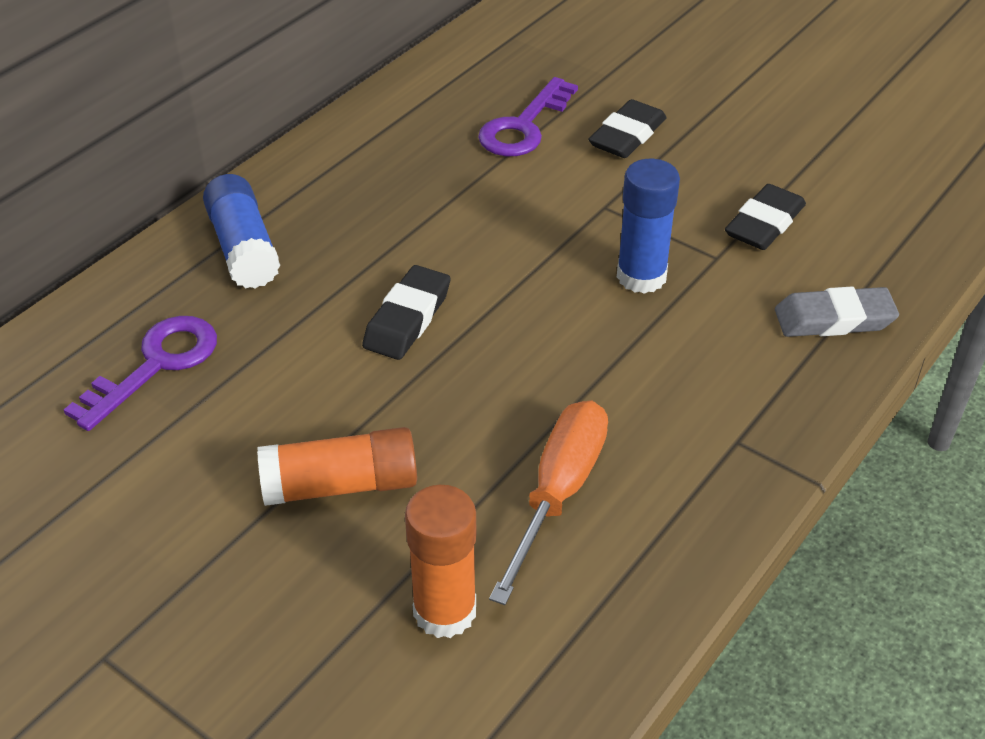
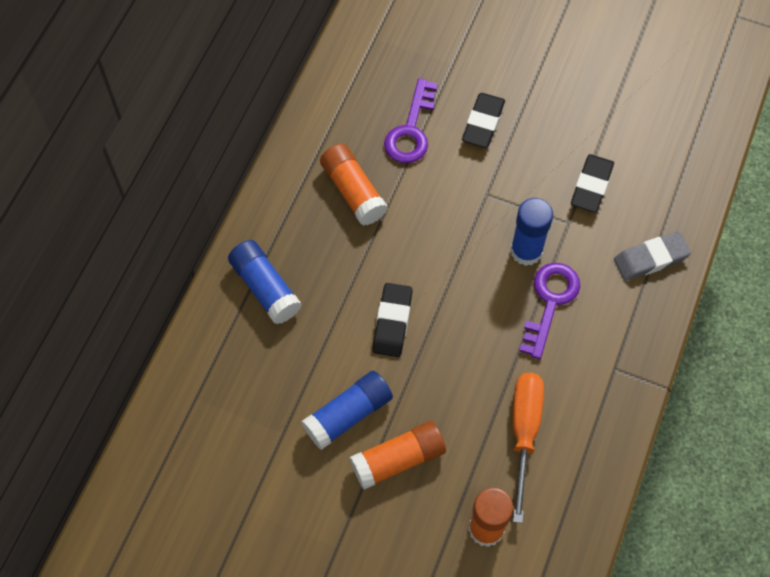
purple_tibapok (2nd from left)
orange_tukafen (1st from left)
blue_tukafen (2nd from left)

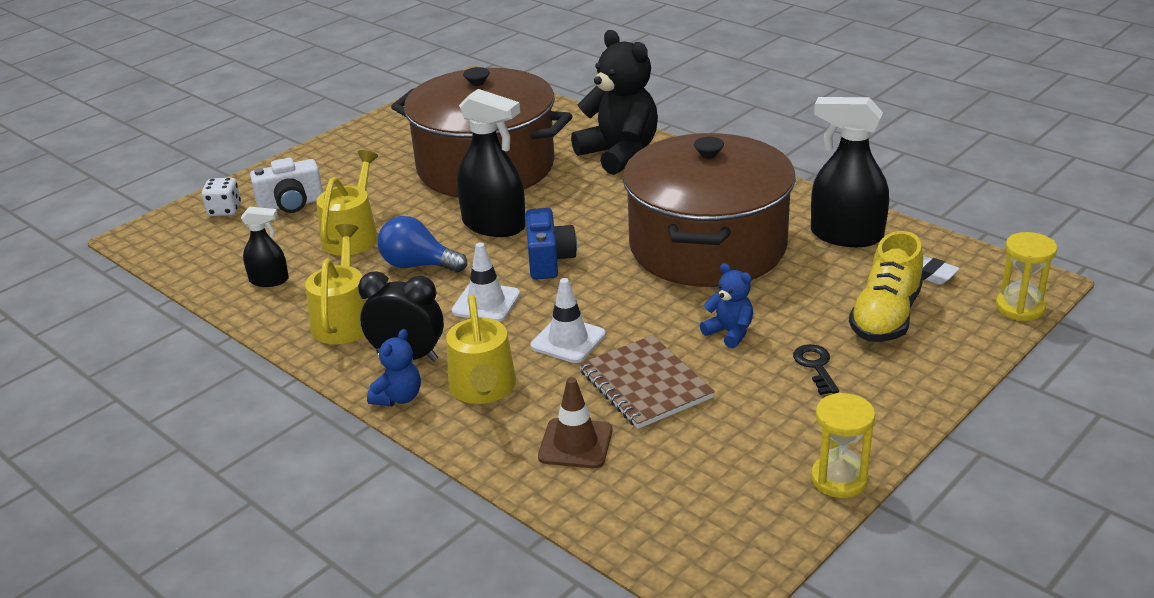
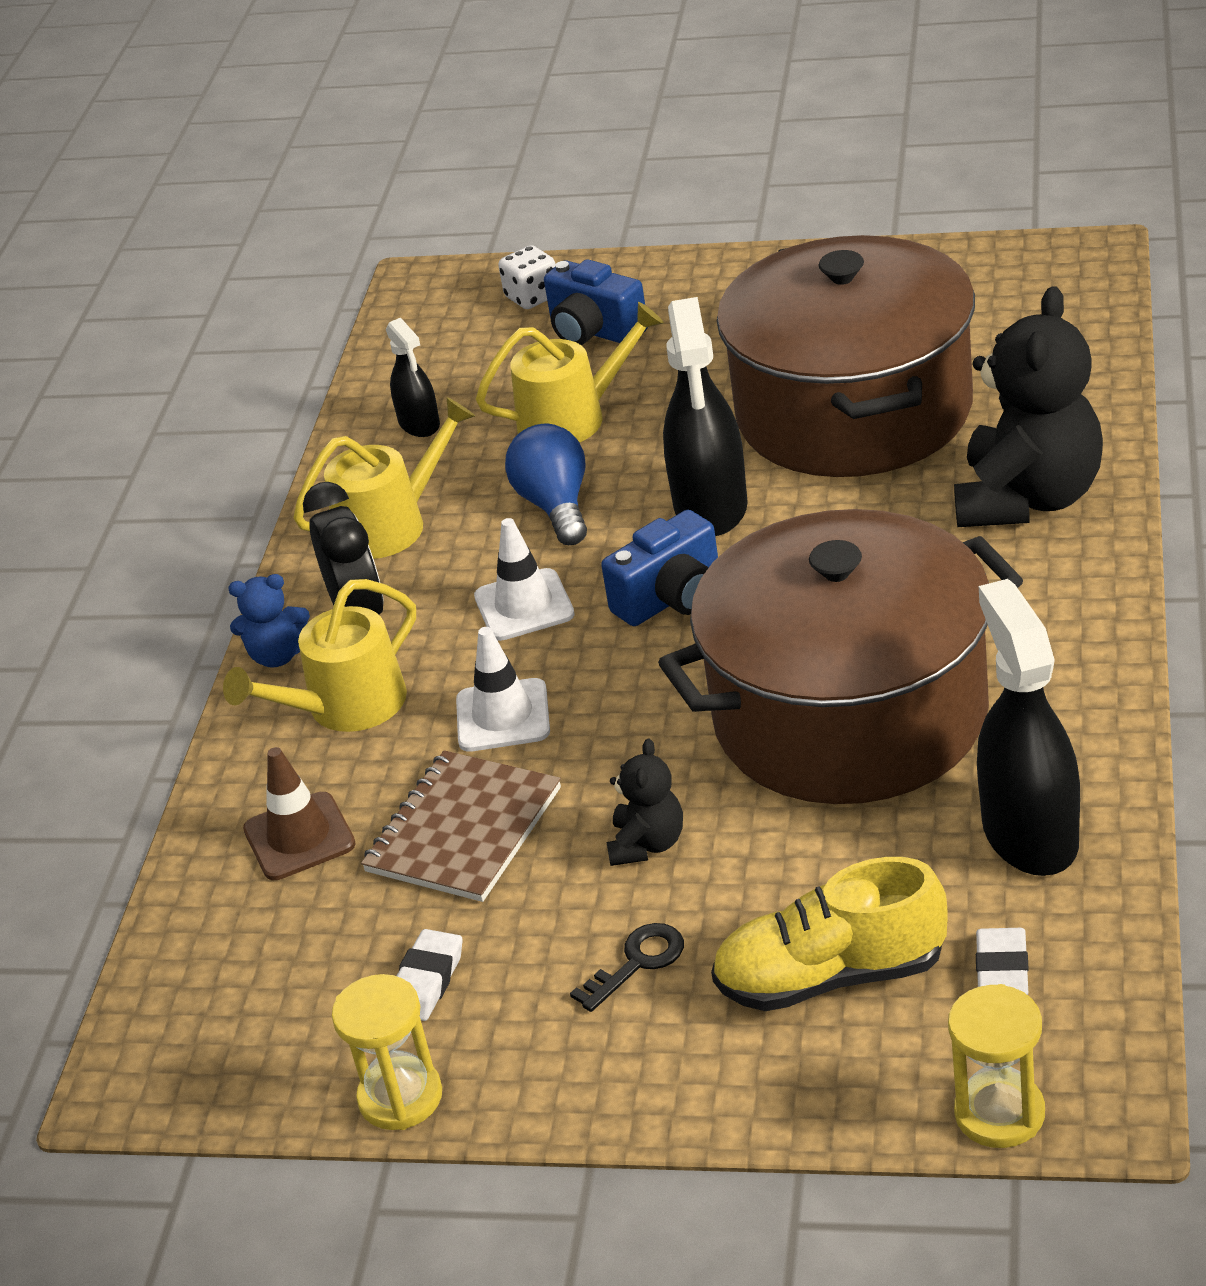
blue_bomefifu (1st from left)
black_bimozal (1st from left)
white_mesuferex (1st from left)

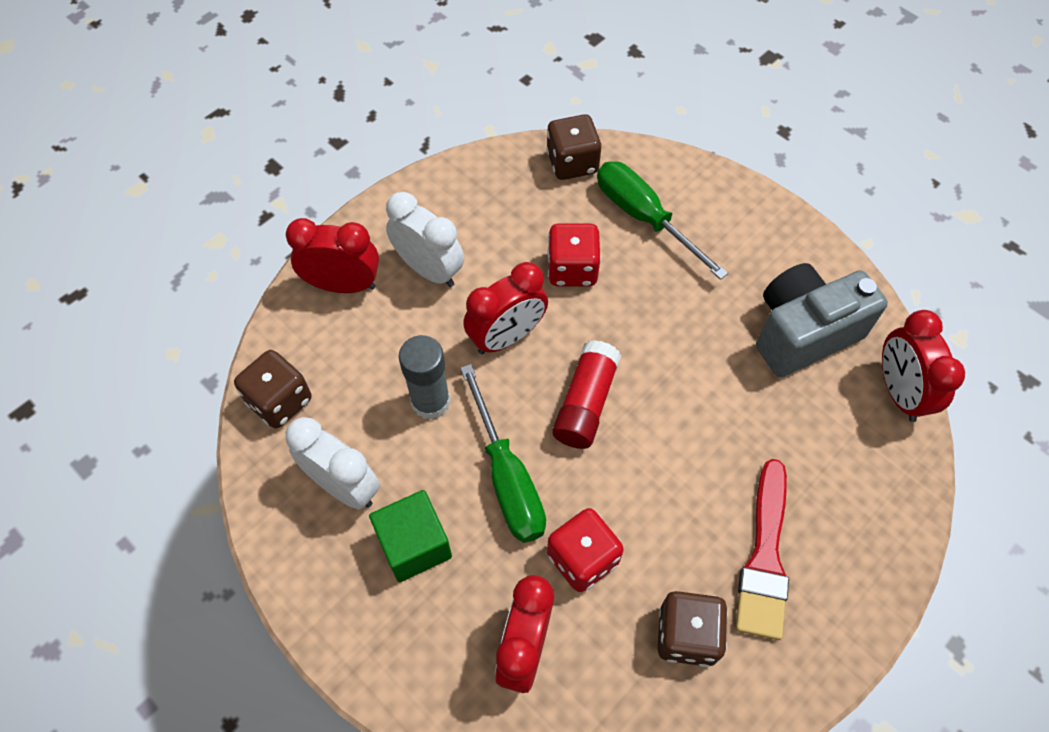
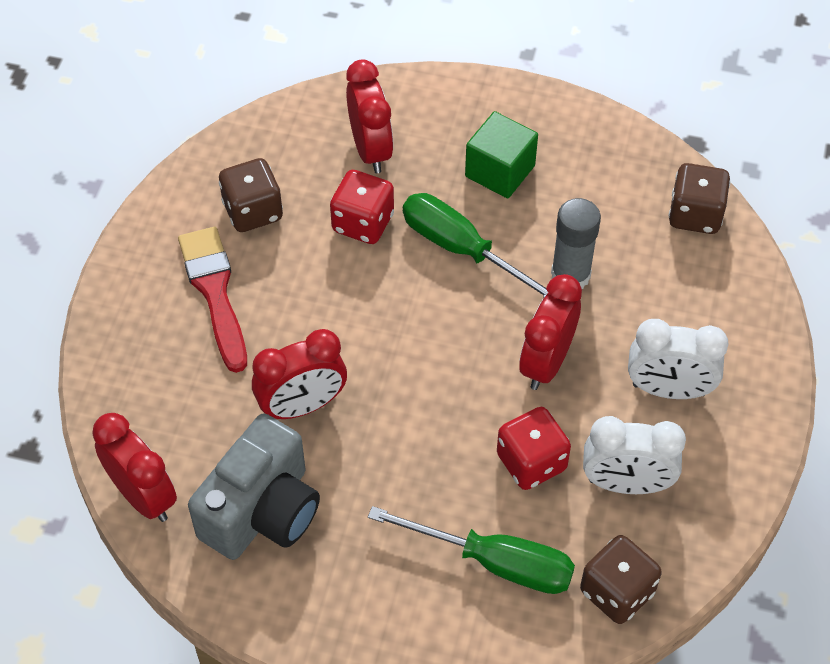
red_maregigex (2nd from left)
red_tukafen
white_maregigex (1st from left)

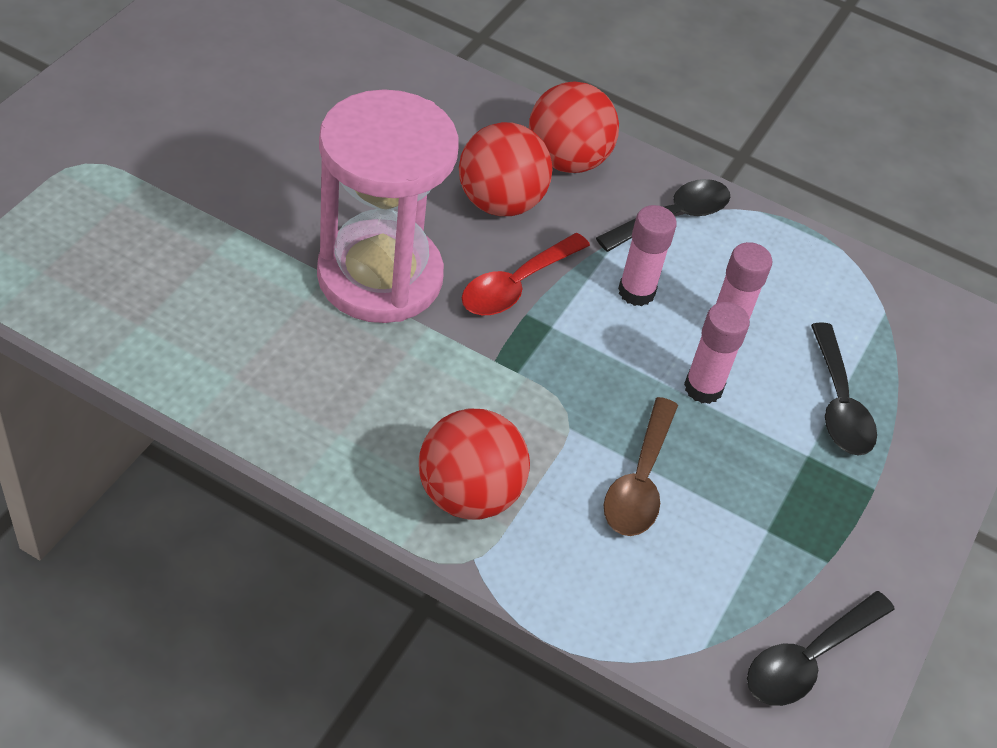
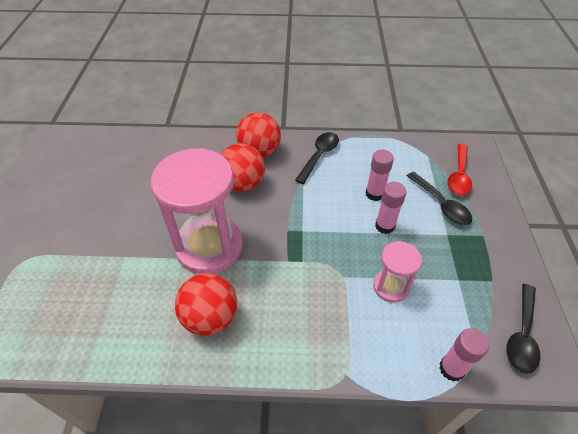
pink_tukafen (3rd from left)
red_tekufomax
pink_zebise (2nd from left)
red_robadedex (1st from left)

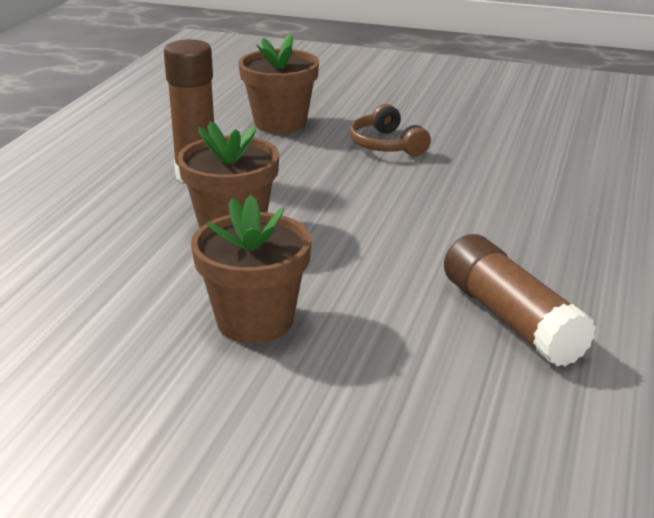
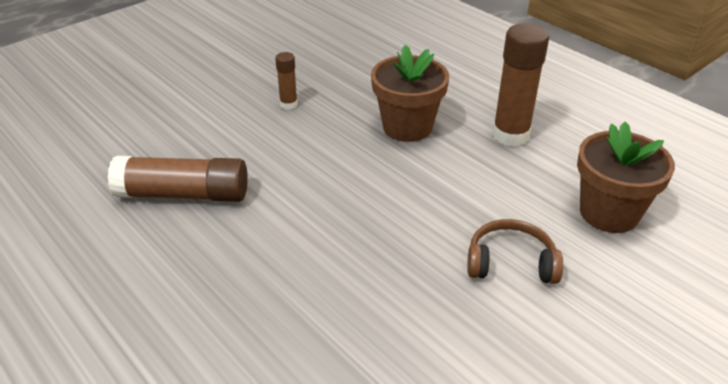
brown_tukafen (2nd from left)

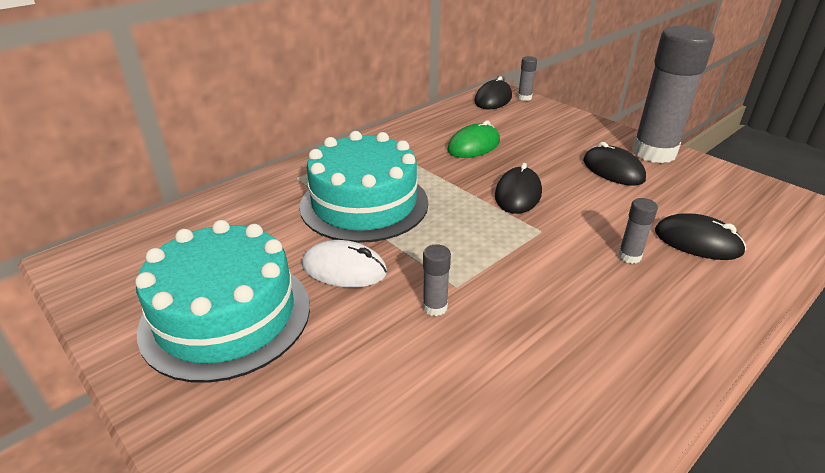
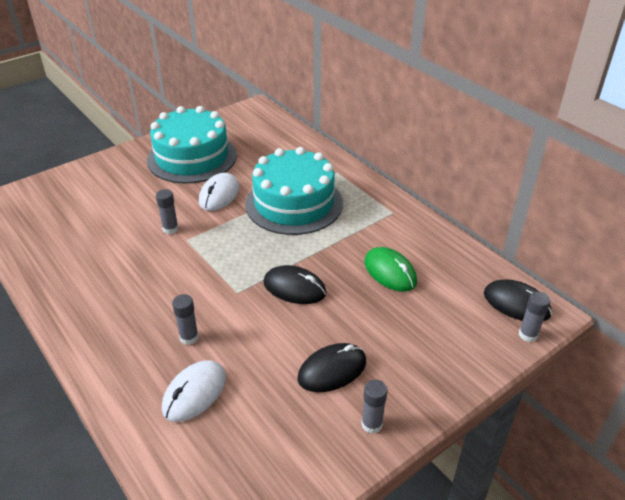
grey_tukafen (3rd from left)
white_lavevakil (1st from left)

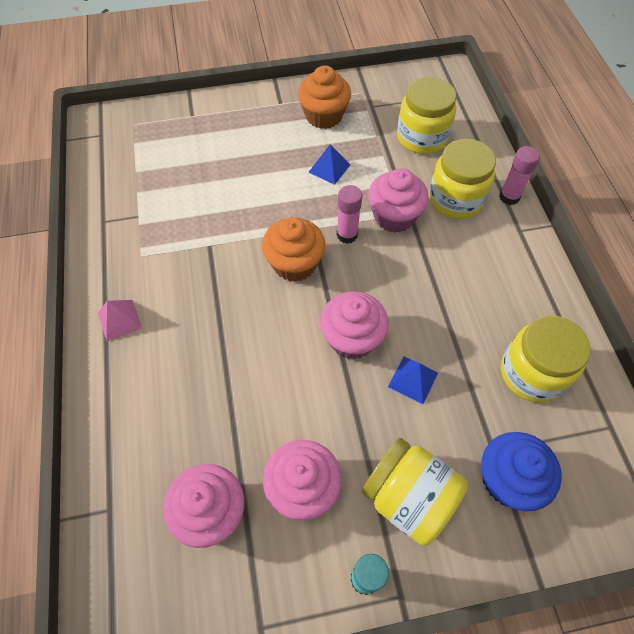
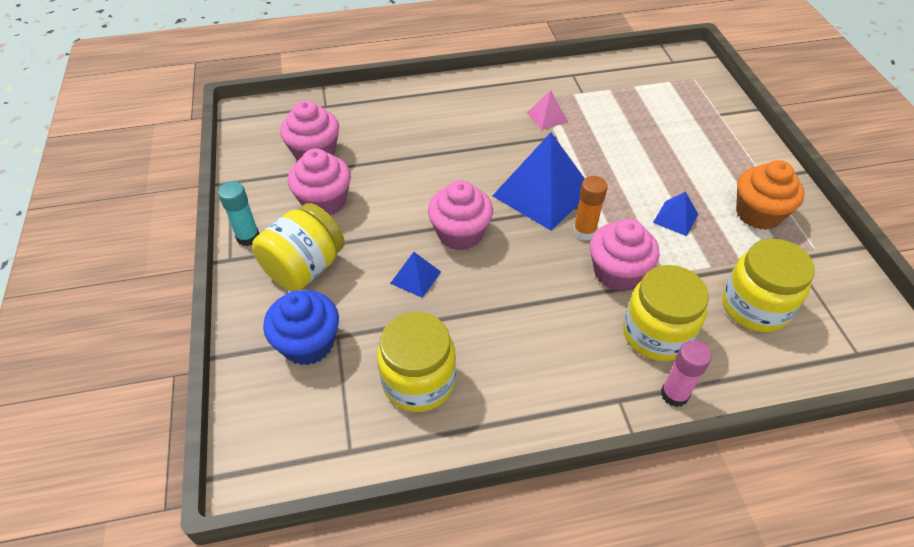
orange_tukafen
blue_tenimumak (2nd from left)
pink_tenimumak

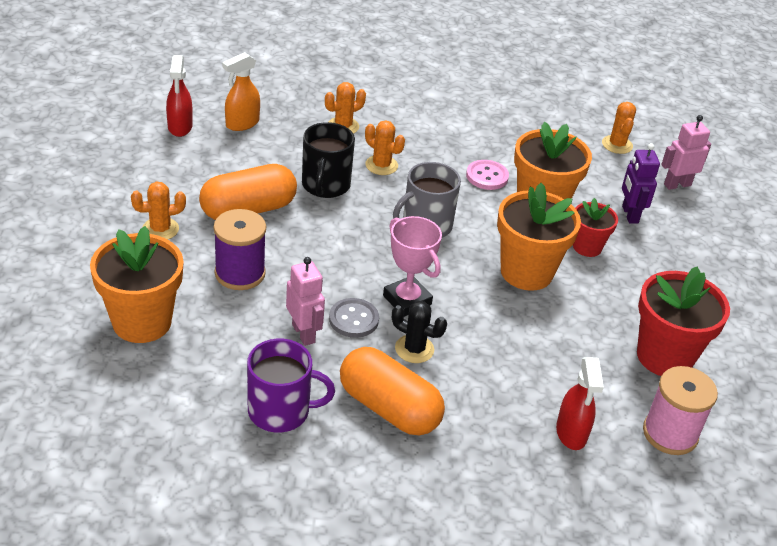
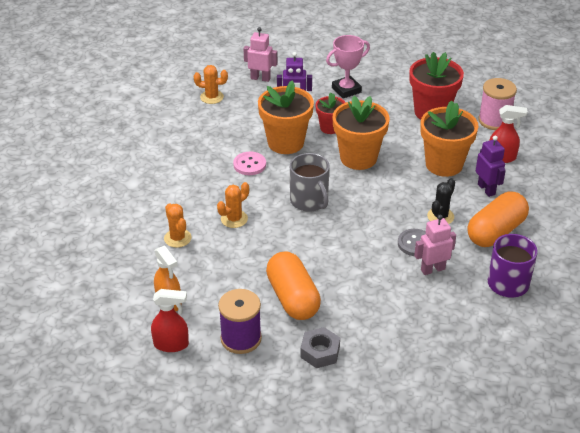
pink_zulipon (1st from left)
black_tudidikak
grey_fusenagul
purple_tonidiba
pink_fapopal
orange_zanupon (3rd from left)
purple_zulipon (2nd from left)

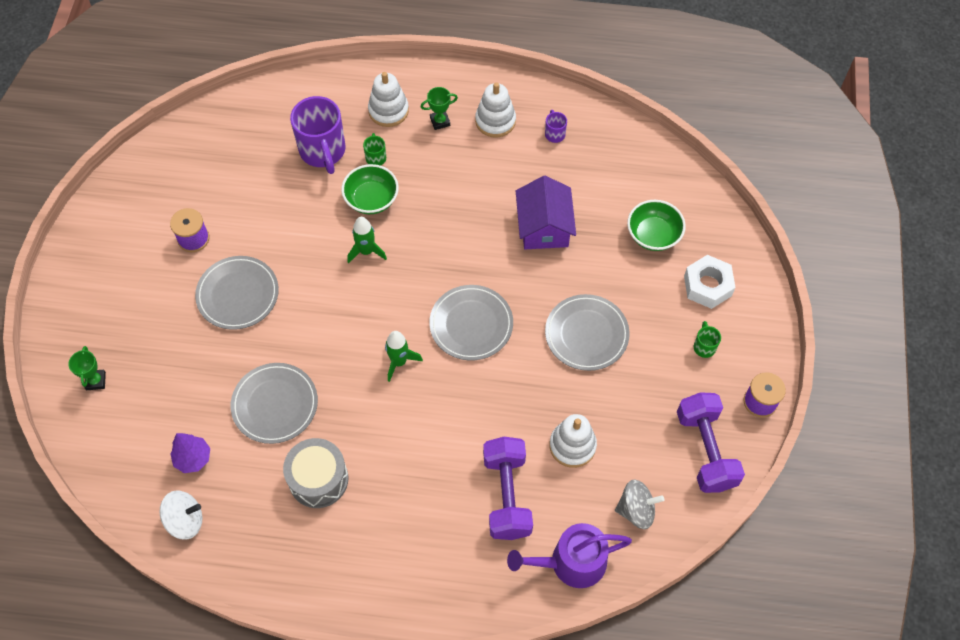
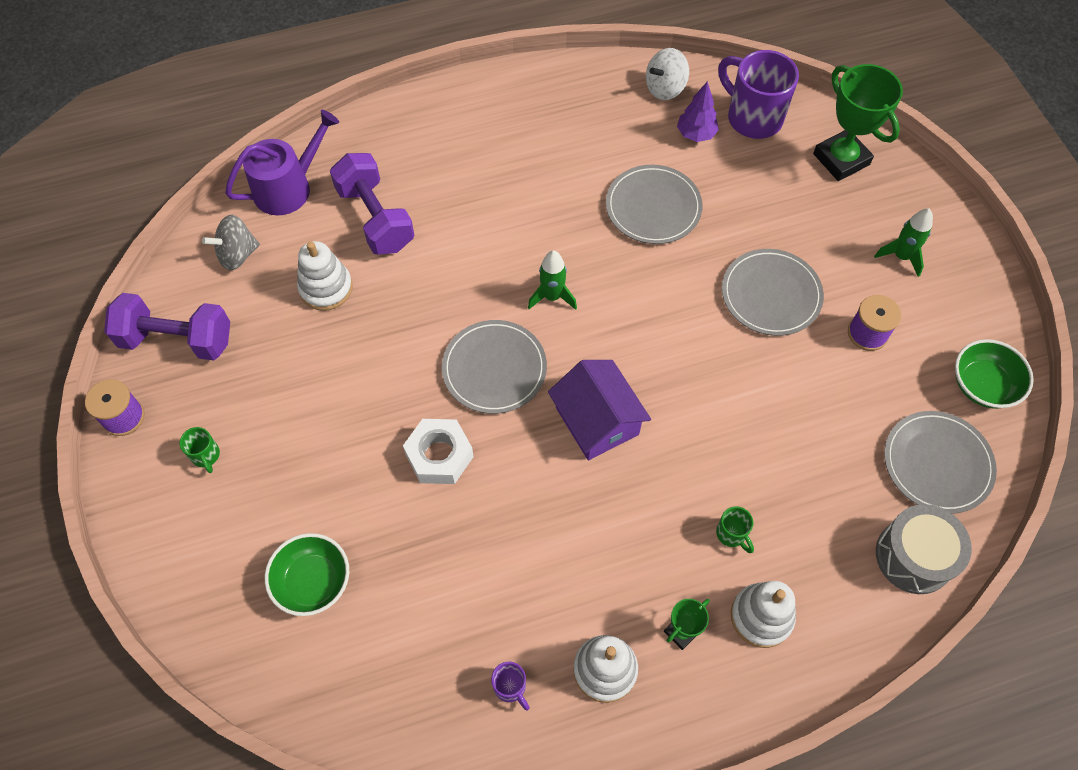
purple_tudidikak (2nd from left)
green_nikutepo (2nd from left)
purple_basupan
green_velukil (2nd from left)
white_fusenagul
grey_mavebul (4th from left)
green_fapopal (2nd from left)
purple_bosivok (1st from left)
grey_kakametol

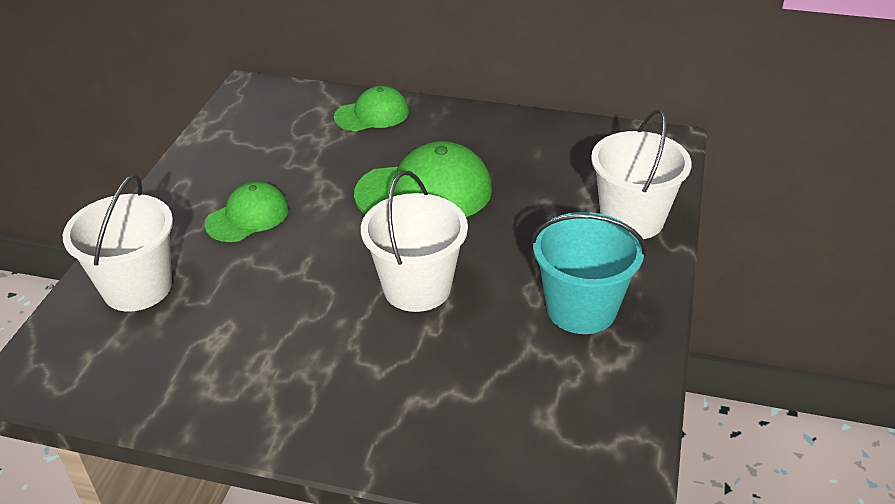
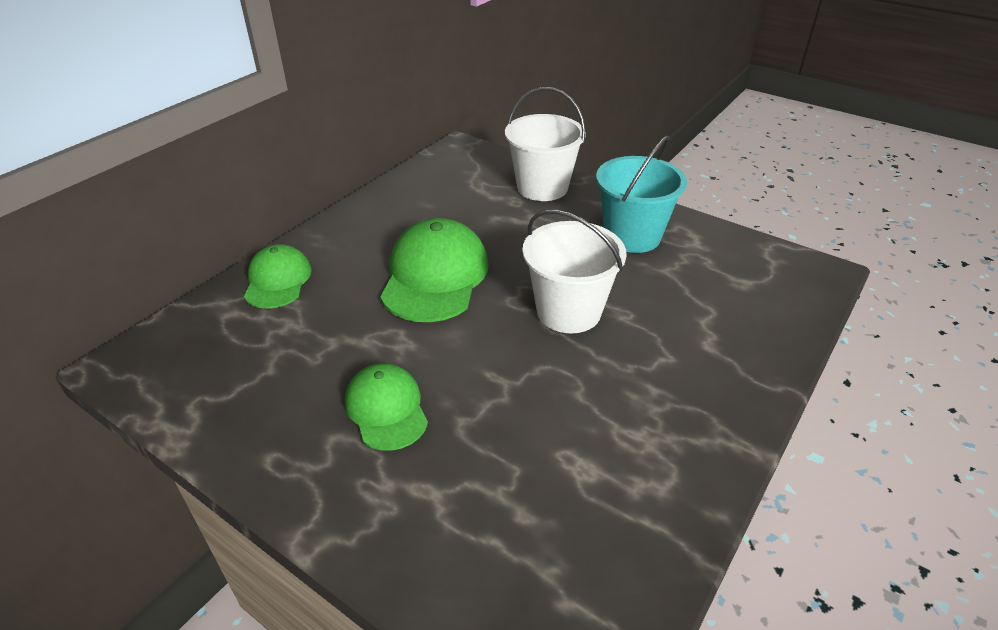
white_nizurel (1st from left in the first image)

